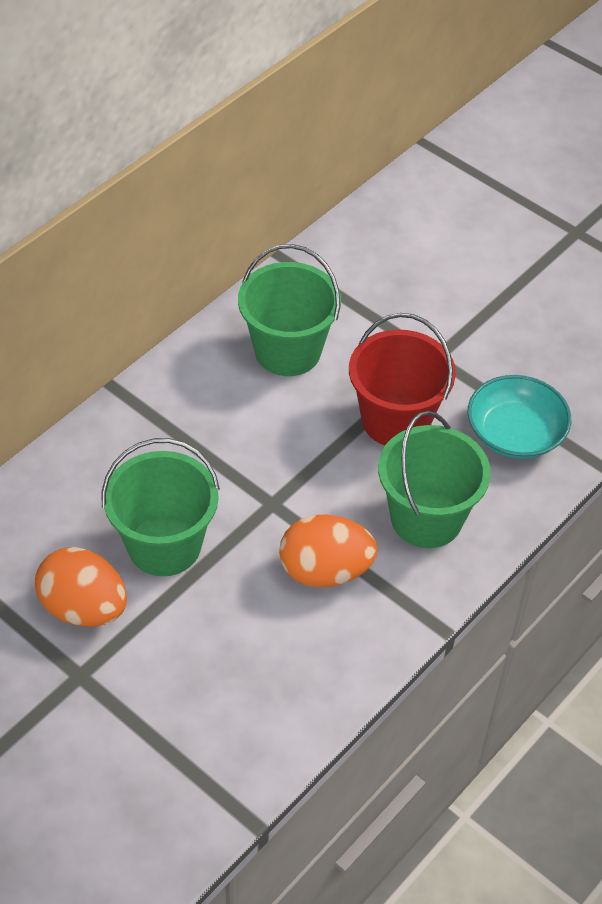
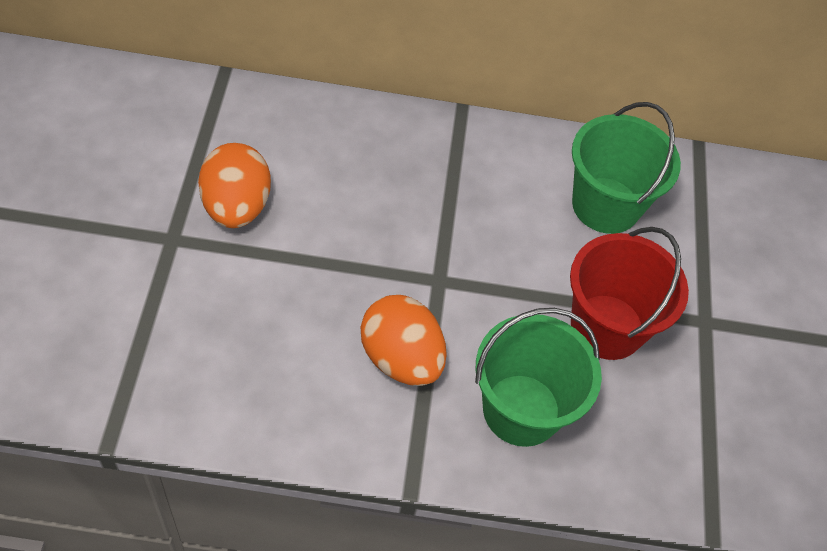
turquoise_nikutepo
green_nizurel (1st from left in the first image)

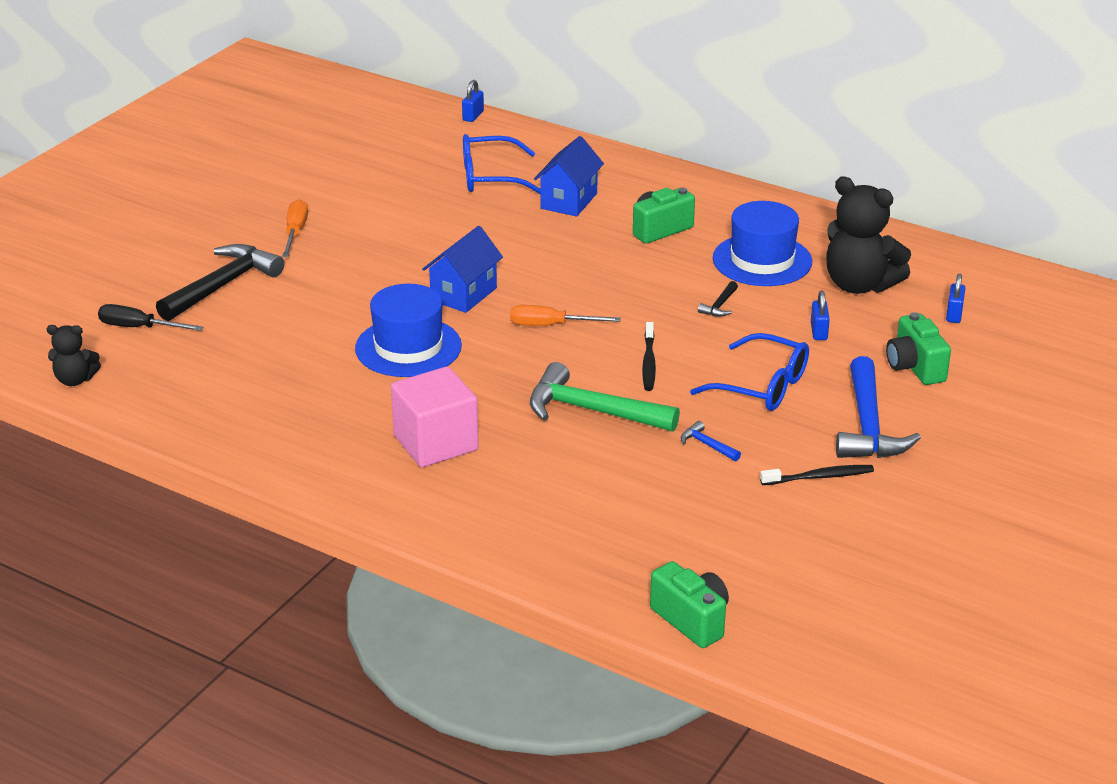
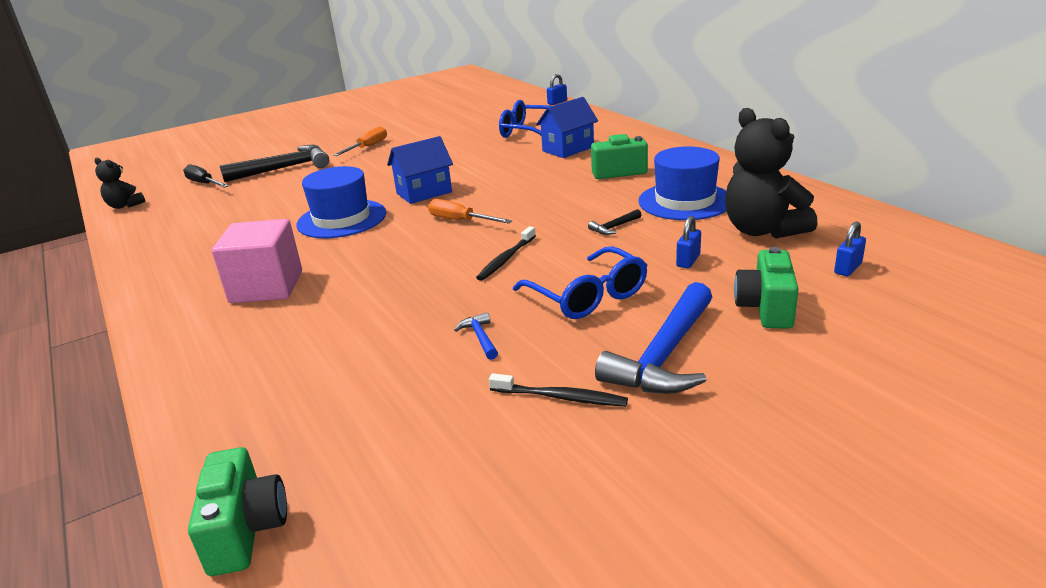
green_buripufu

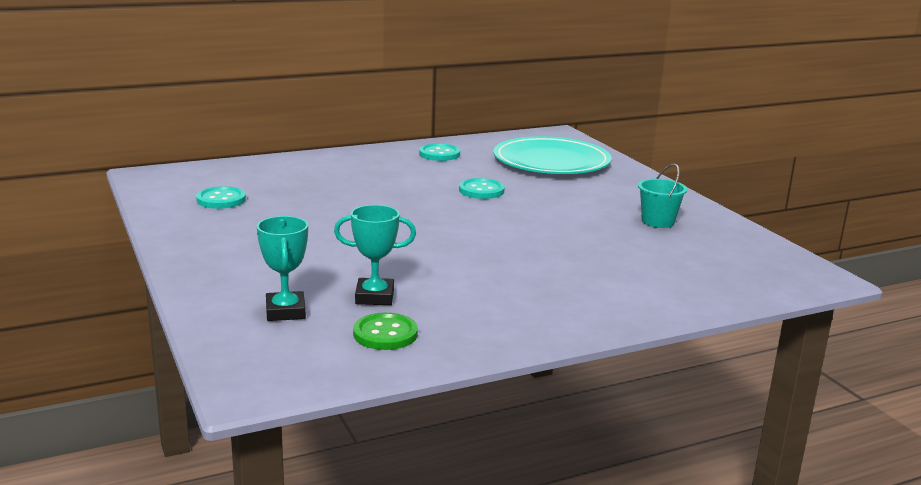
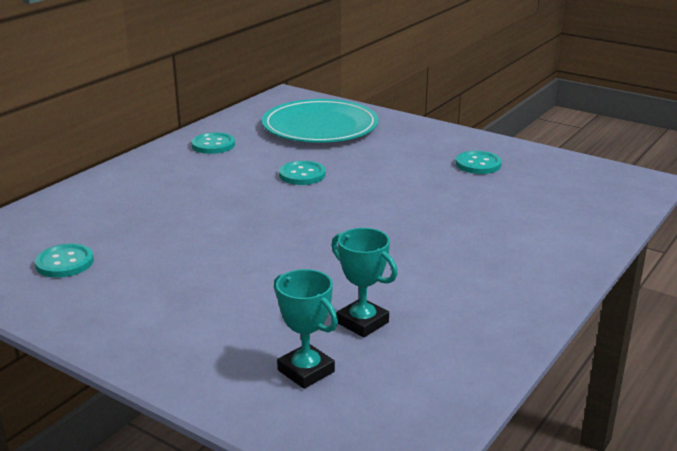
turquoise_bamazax (4th from left)
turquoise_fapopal (2nd from left)
green_bamazax

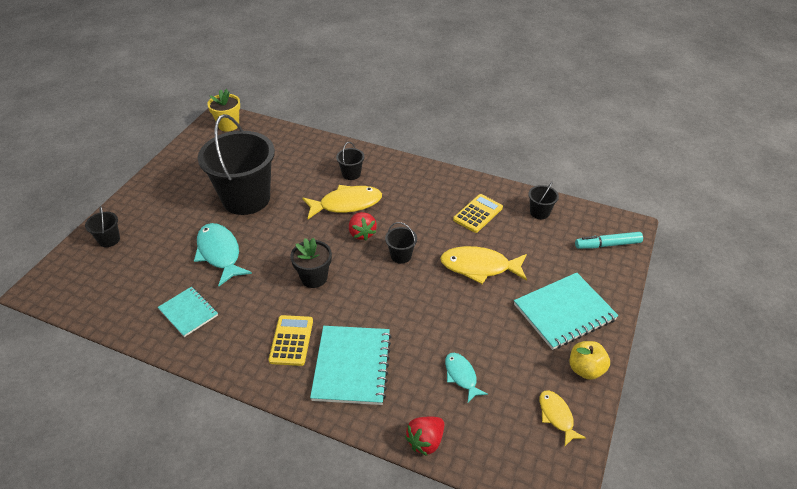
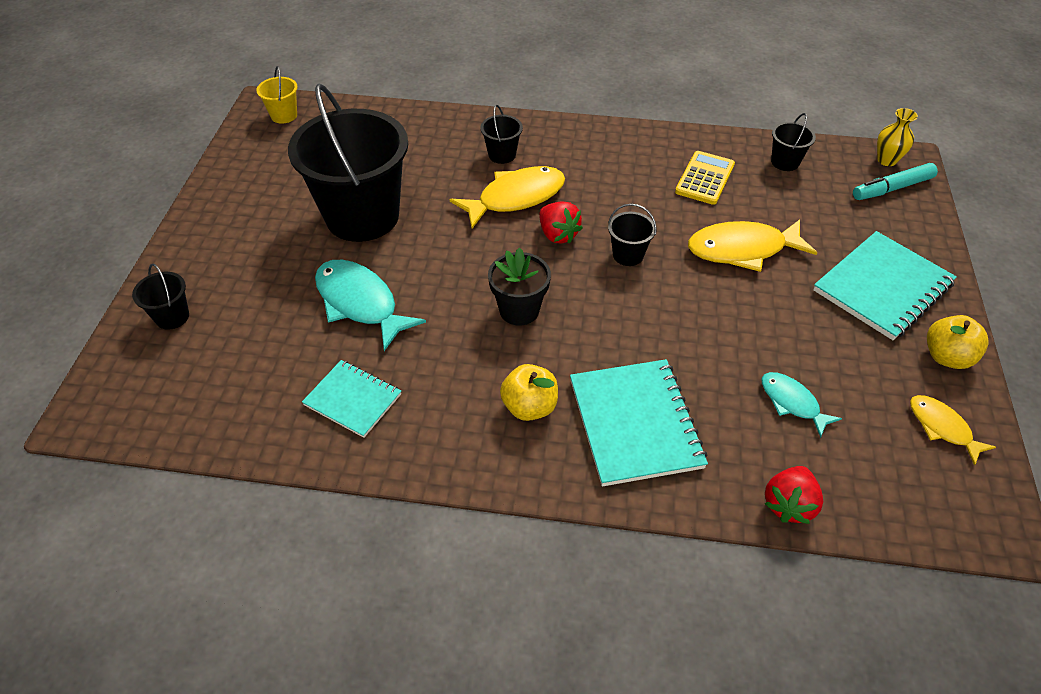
yellow_nizurel
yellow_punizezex (1st from left)
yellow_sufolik

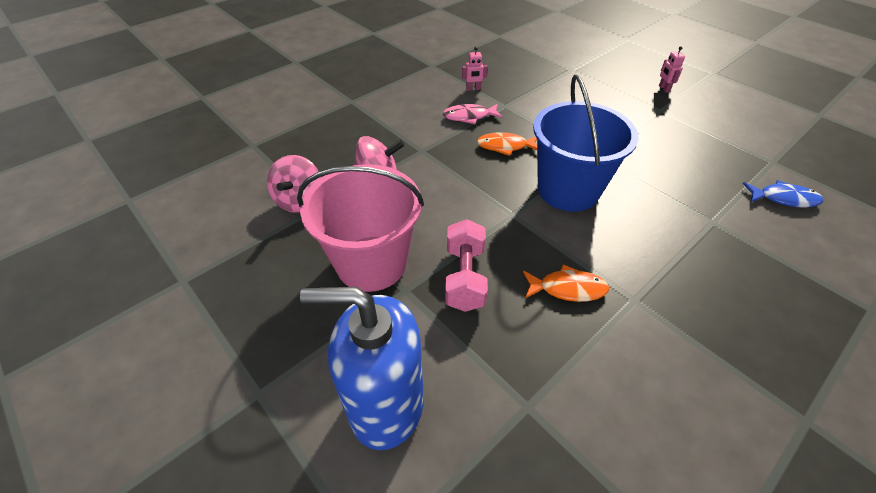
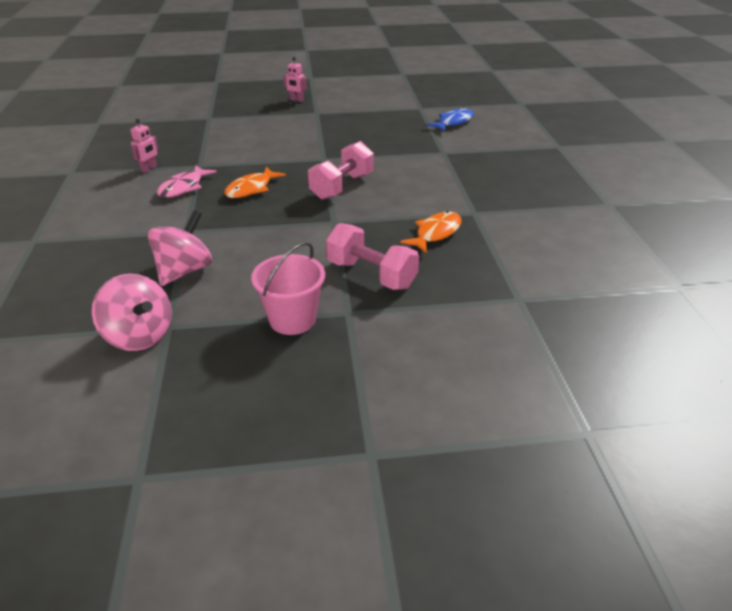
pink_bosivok (1st from left)
pink_nizurel
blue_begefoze

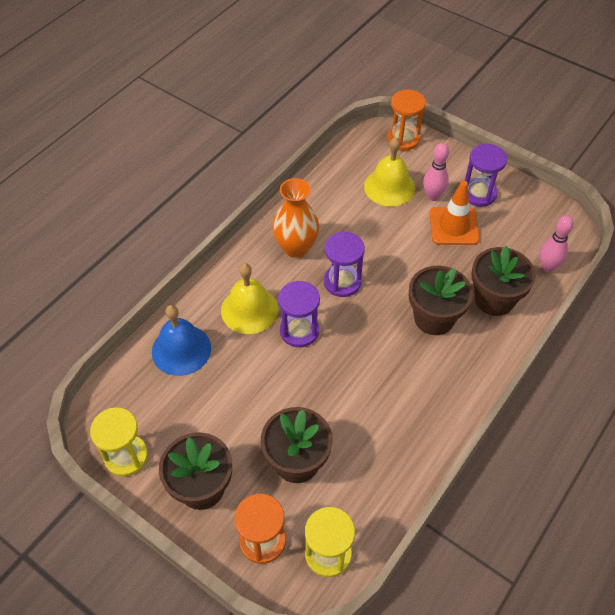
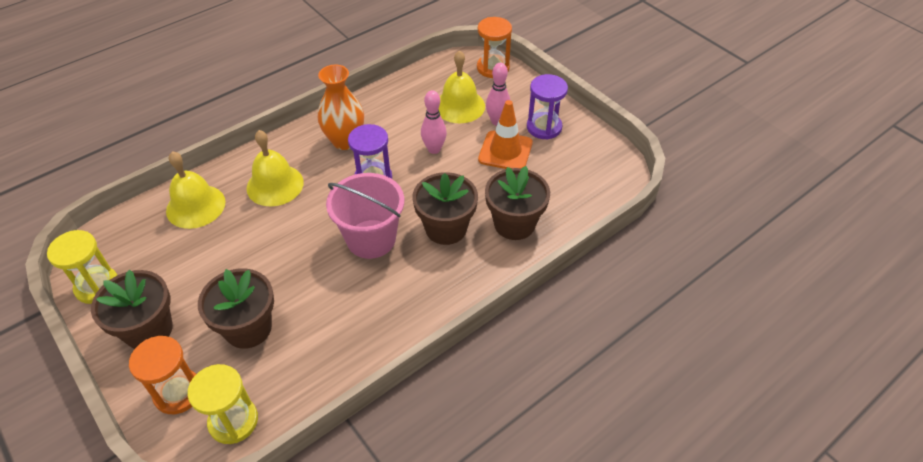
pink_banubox (1st from left)
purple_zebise (1st from left in the first image)
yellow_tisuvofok (1st from left)
pink_nizurel

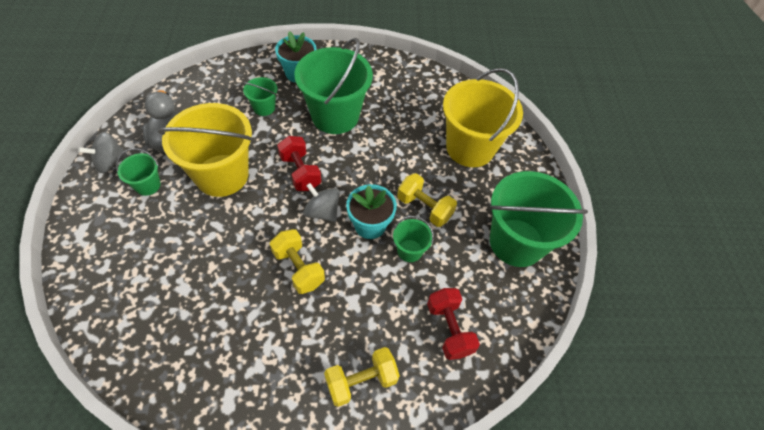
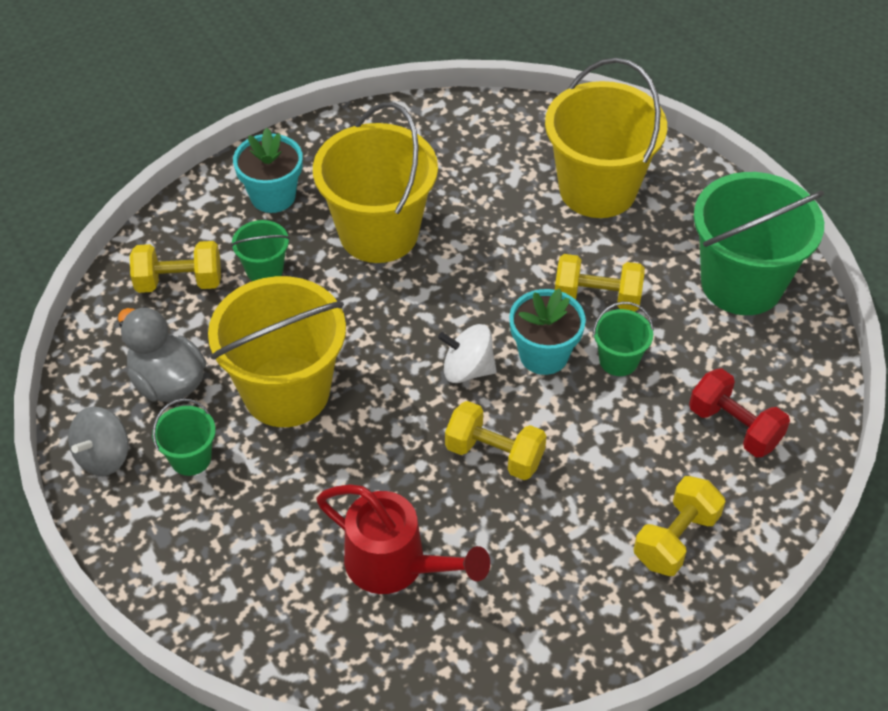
yellow_nizurel (2nd from left)
red_bosivok (1st from left in the first image)
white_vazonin
yellow_bosivok (1st from left)
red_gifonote

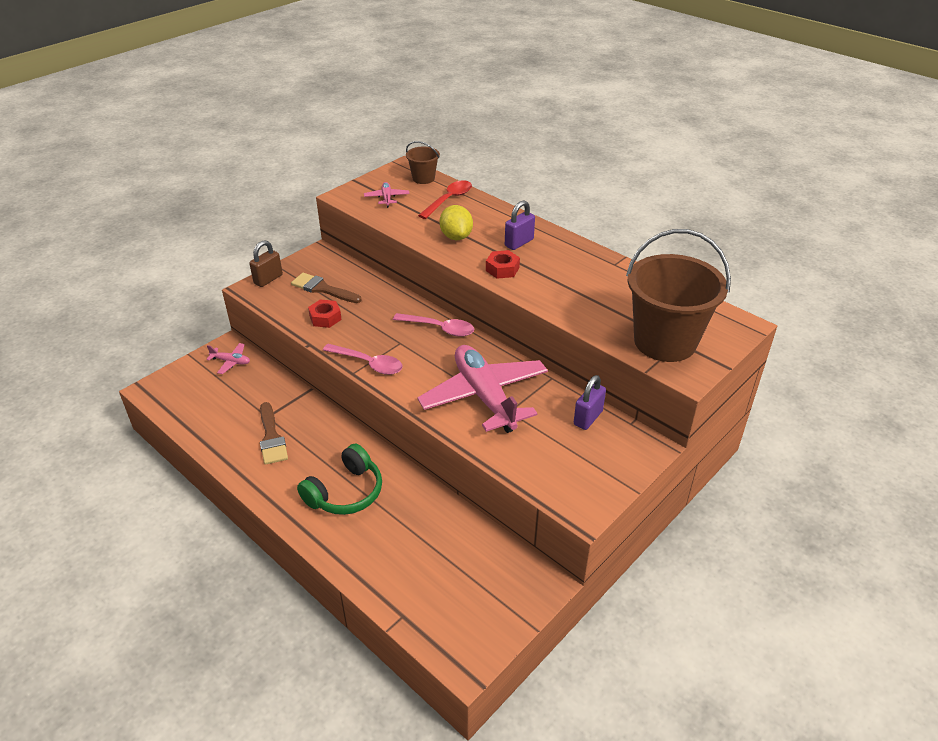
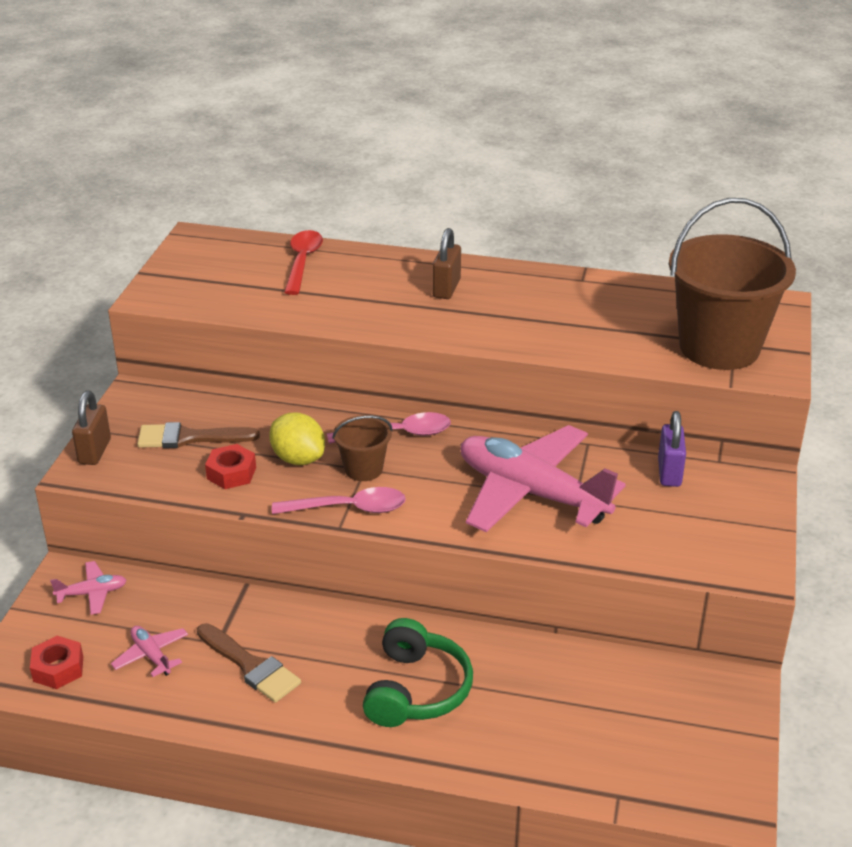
brown_nizurel (1st from left)
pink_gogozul (2nd from left)
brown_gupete (2nd from left)
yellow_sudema
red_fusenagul (1st from left)

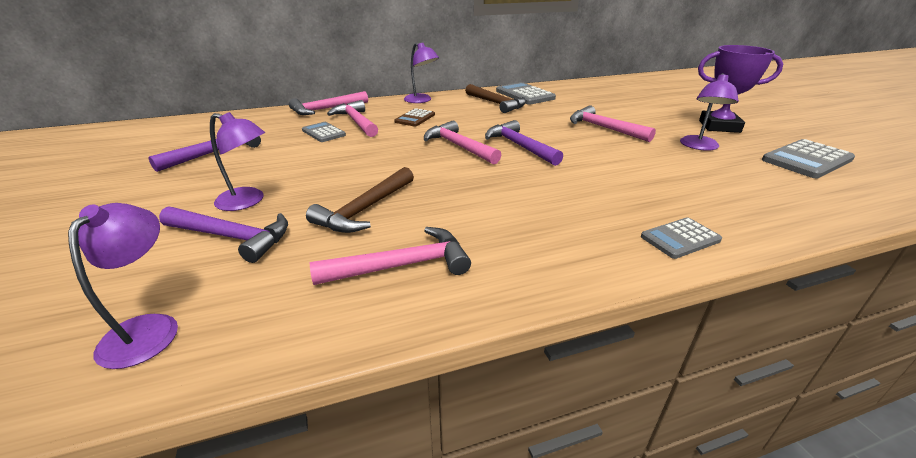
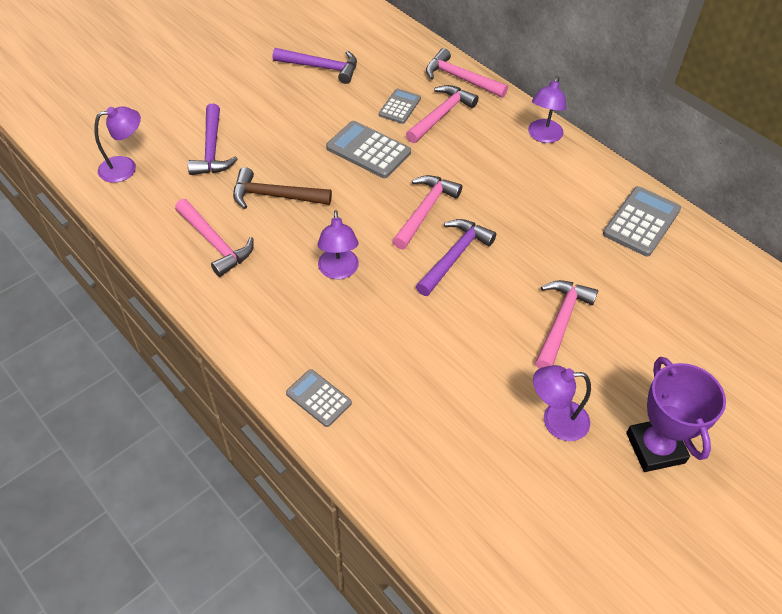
brown_buripufu (2nd from left in the first image)
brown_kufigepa
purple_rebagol (2nd from left)
grey_kufigepa (2nd from left)

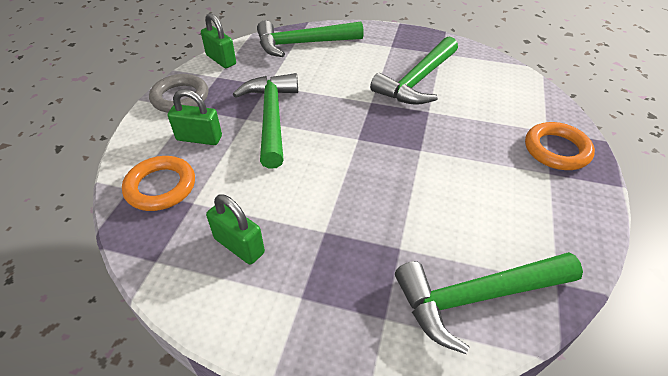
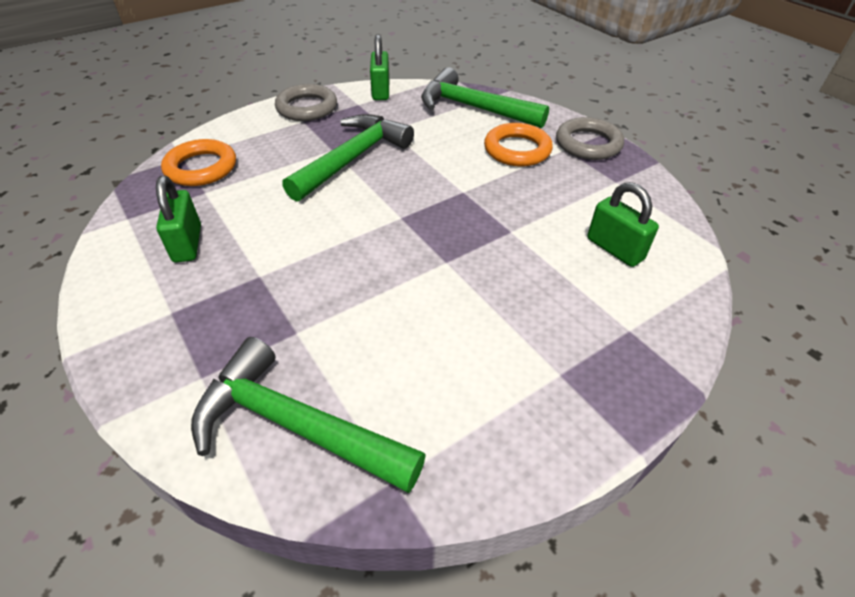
green_buripufu (3rd from left in the first image)
green_gupete (3rd from left)
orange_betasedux (2nd from left)
grey_betasedux (2nd from left)

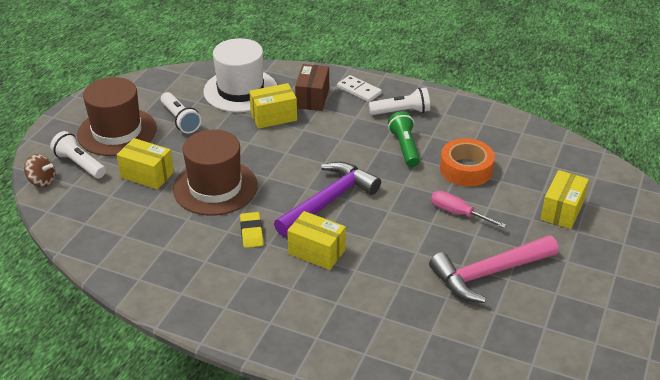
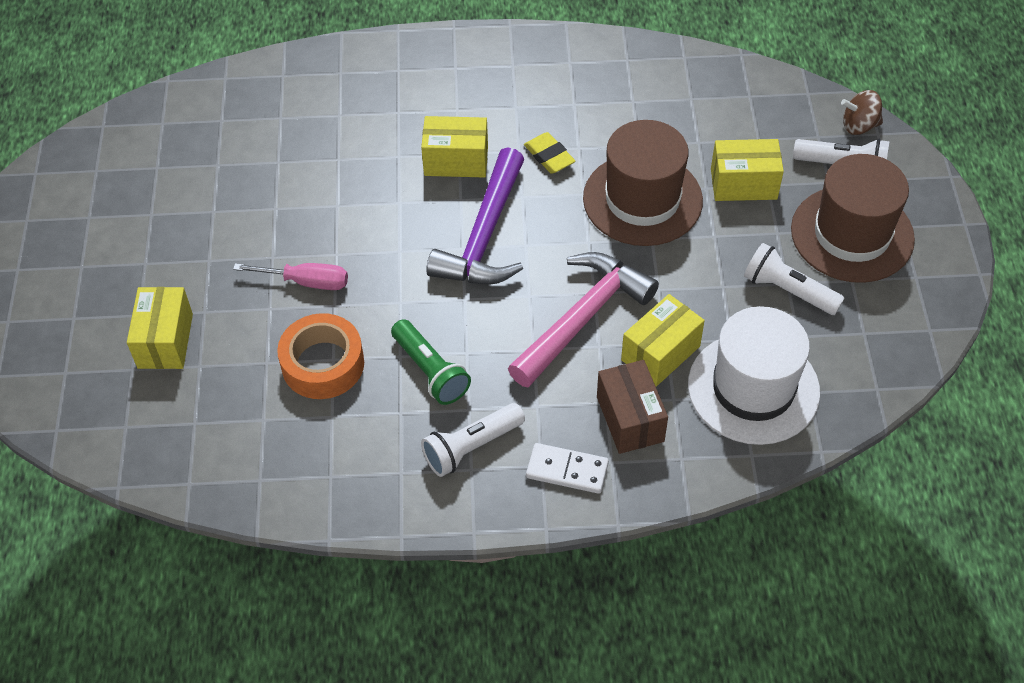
pink_buripufu

